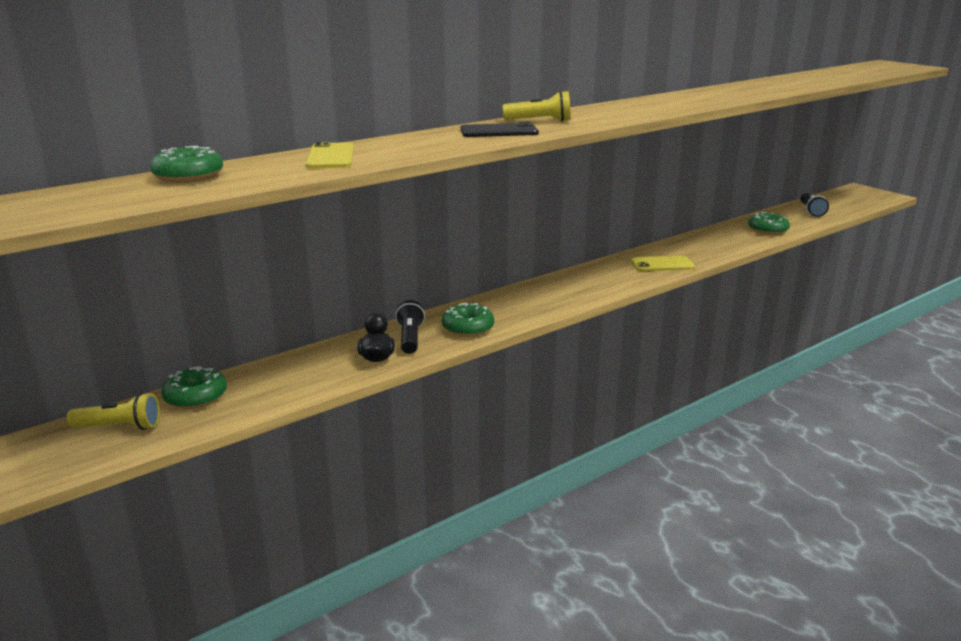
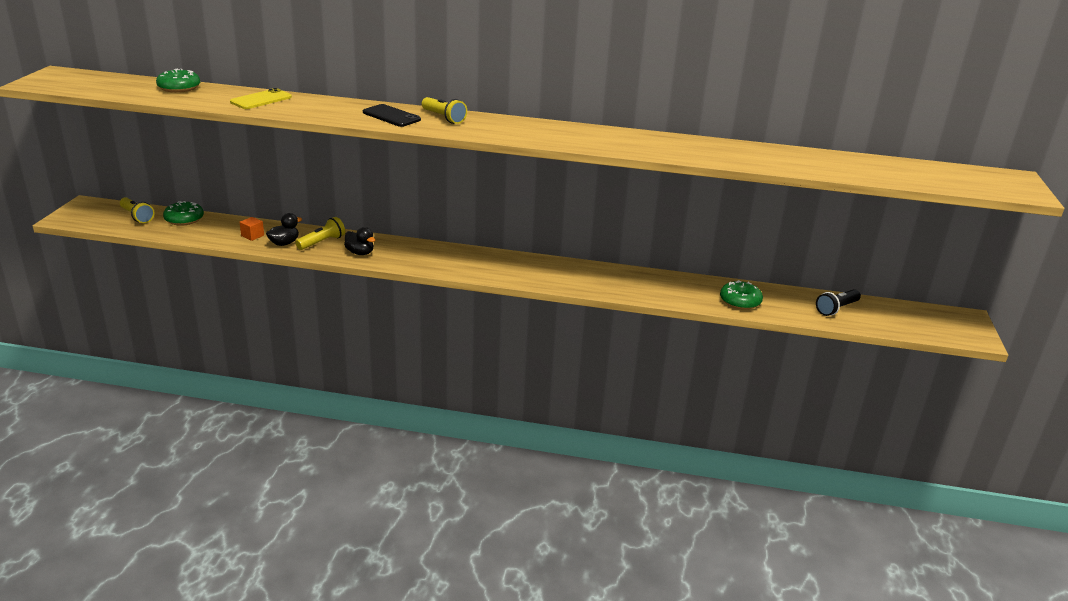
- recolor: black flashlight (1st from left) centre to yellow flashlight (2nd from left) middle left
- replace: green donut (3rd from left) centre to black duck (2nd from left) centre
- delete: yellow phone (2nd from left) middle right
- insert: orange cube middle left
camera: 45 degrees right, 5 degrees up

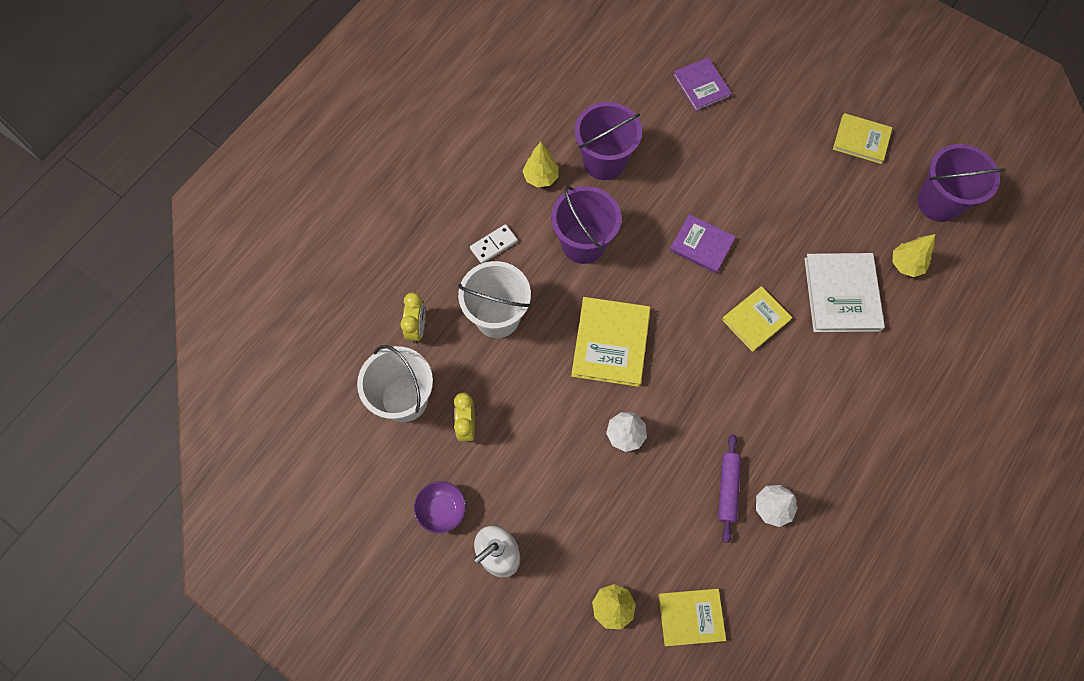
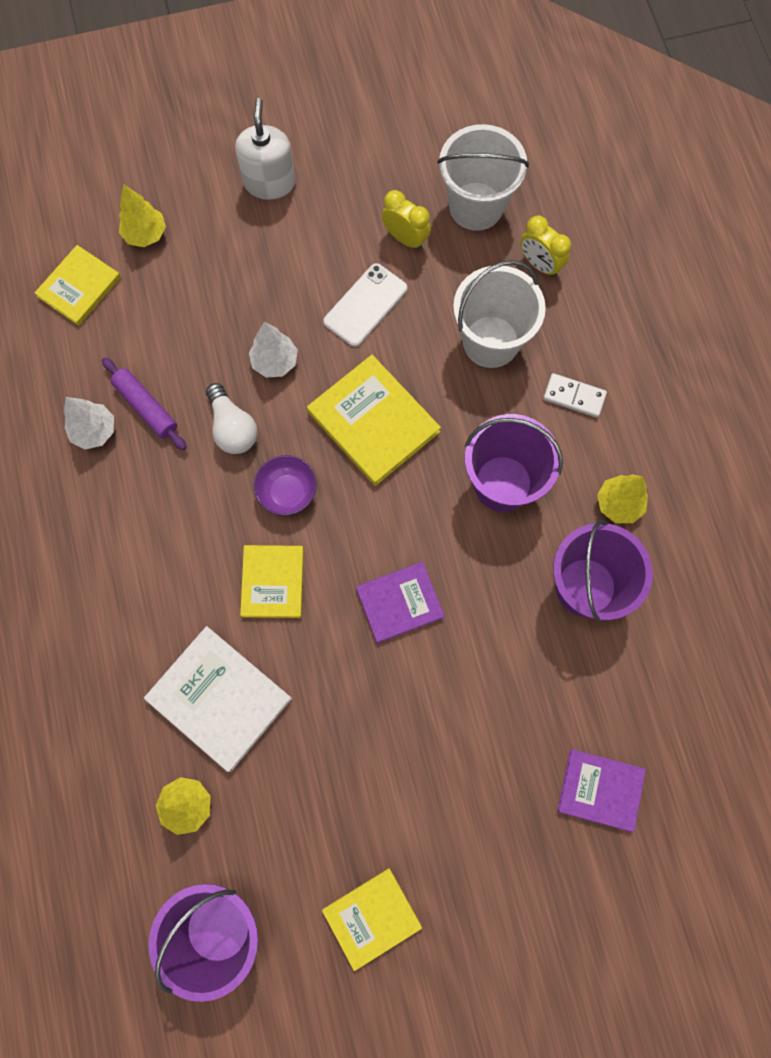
- move: purple bowl bottom centre to centre
- rotate: white domino centre = middle right 75 degrees counterclockwise
- insert: white light bulb middle left
- insert: white phone top centre
camera: 130 degrees right, 5 degrees up

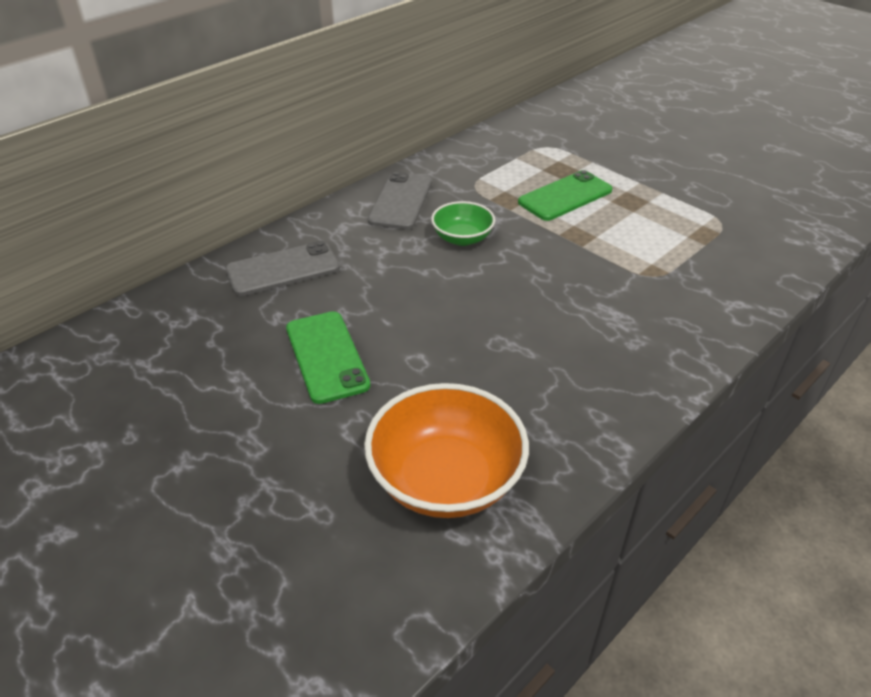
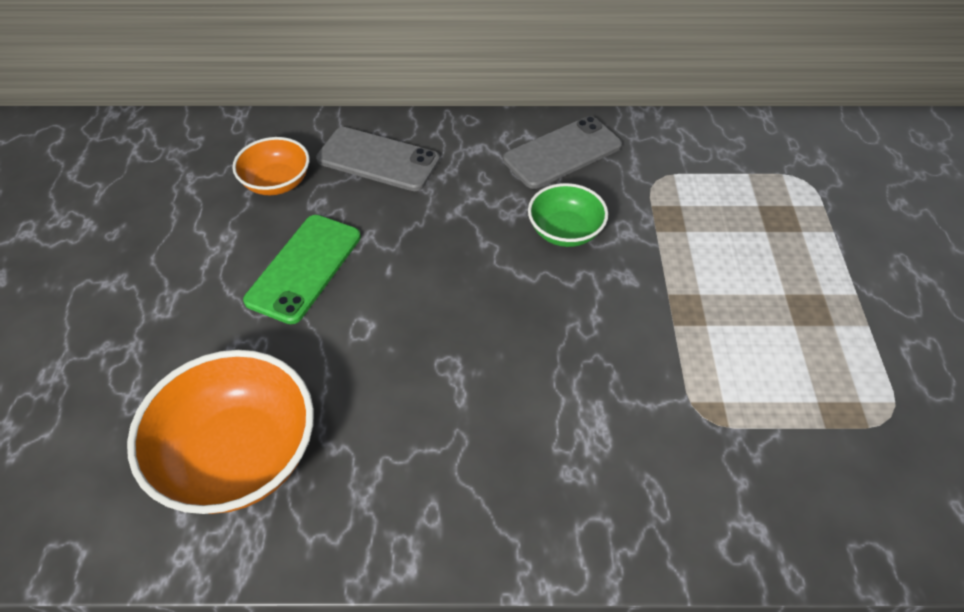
- delete: green phone (2nd from left) top centre
- insert: orange bowl (2nd from left) top left
camera: 45 degrees right, 10 degrees up

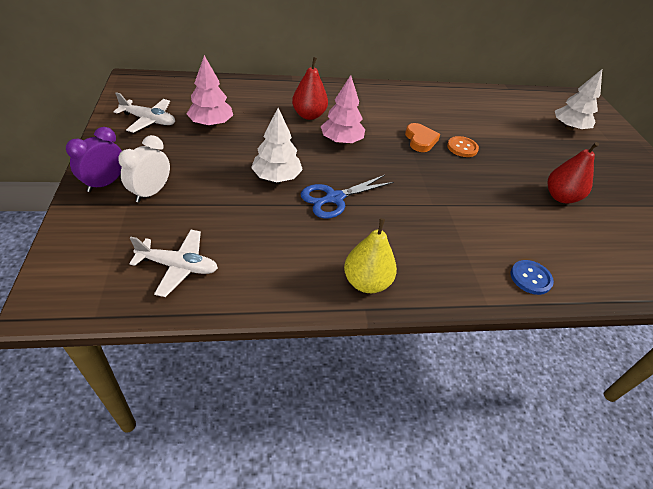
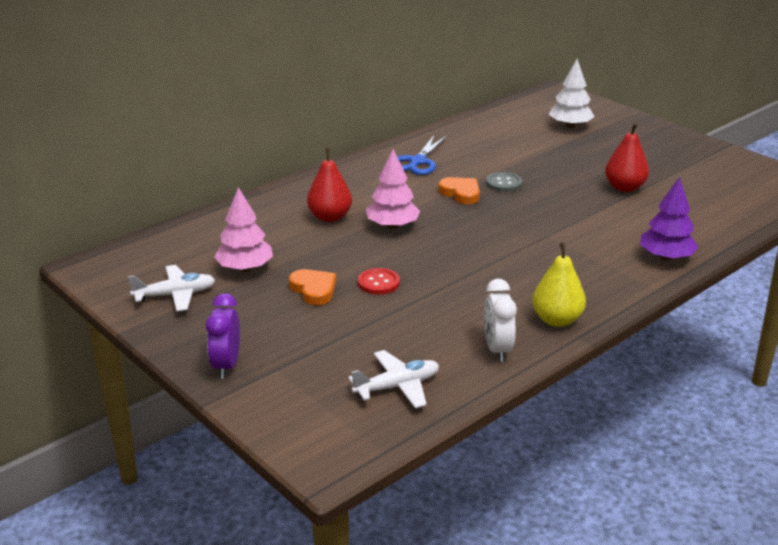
- move: white clock middle left to centre
- replace: white tree (1st from left) top centre to red button centre
- move: blue scissors centre to top centre
- recolor: orange button top right to grey button centre
- replace: blue button middle right to purple tree middle right
- insert: orange heart (1st from left) centre
camera: 30 degrees left, 15 degrees down

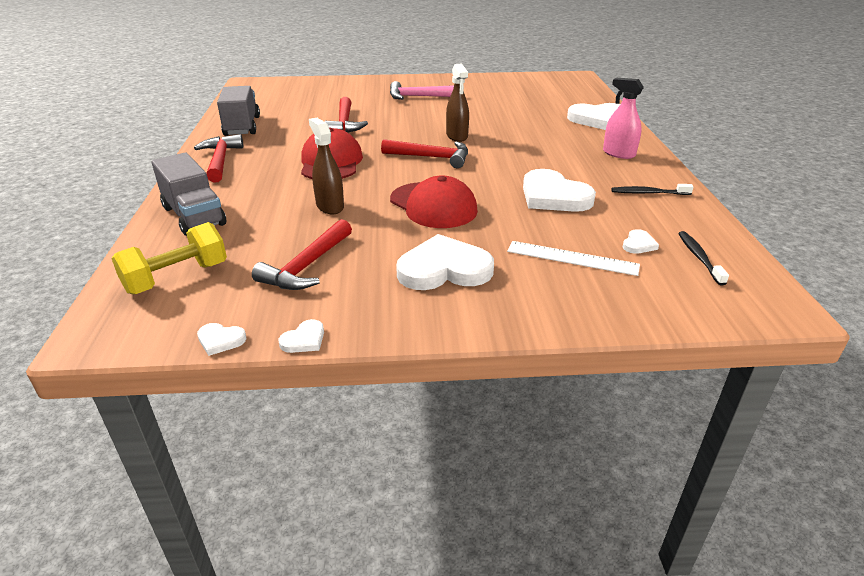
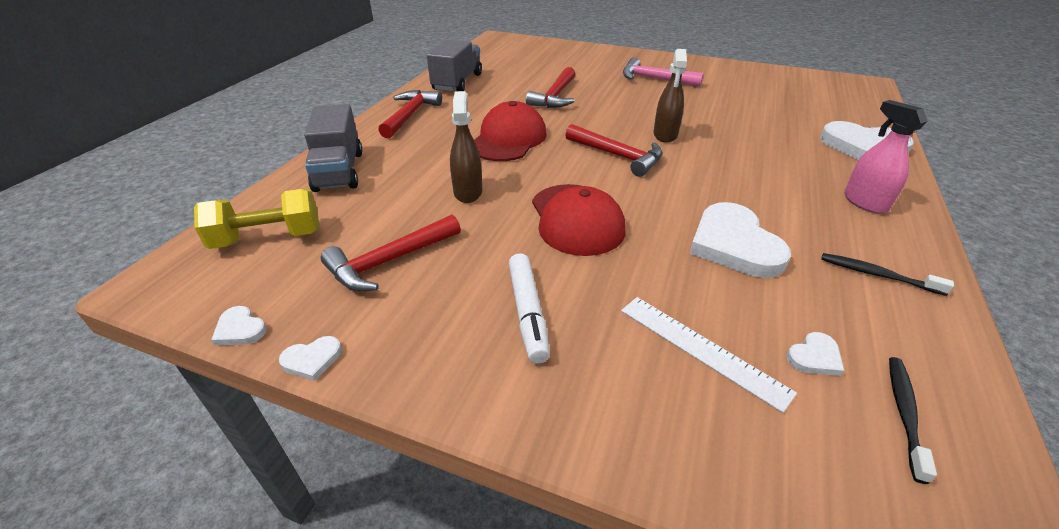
- replace: white heart (3rd from left) centre to white marker centre
camera: 25 degrees right, 5 degrees up

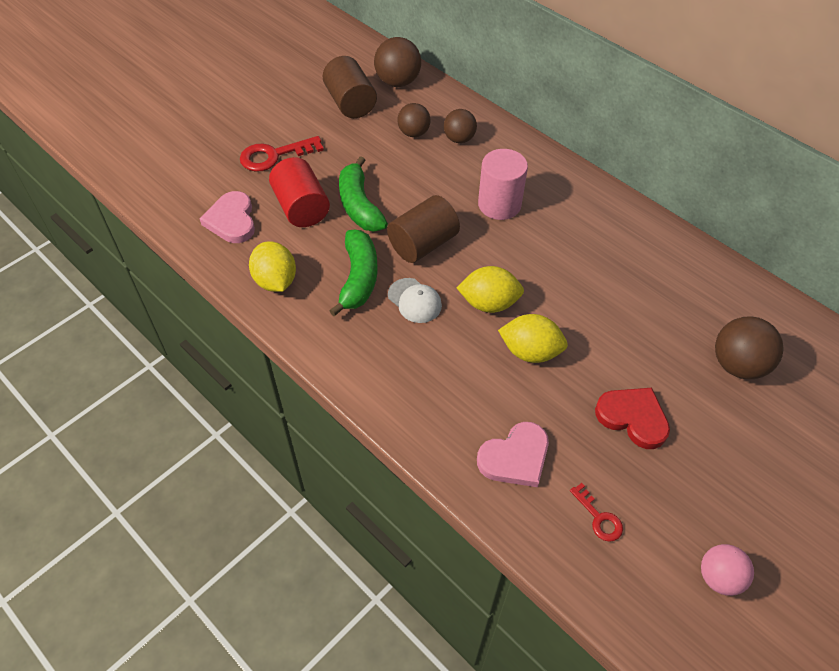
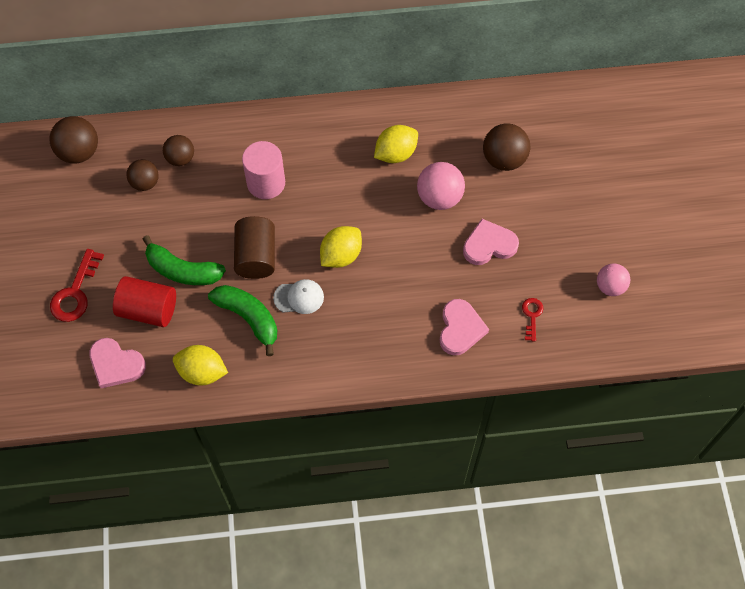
- delete: brown cylinder (1st from left) top centre
- move: yellow lemon (3rd from left) centre to top centre
- rotate: red key (2nd from left) bottom right = middle right 90 degrees counterclockwise
- recolor: red heart middle right to pink heart (3rd from left) centre
- insert: pink ball (1st from left) top centre
camera: 50 degrees left, 10 degrees up

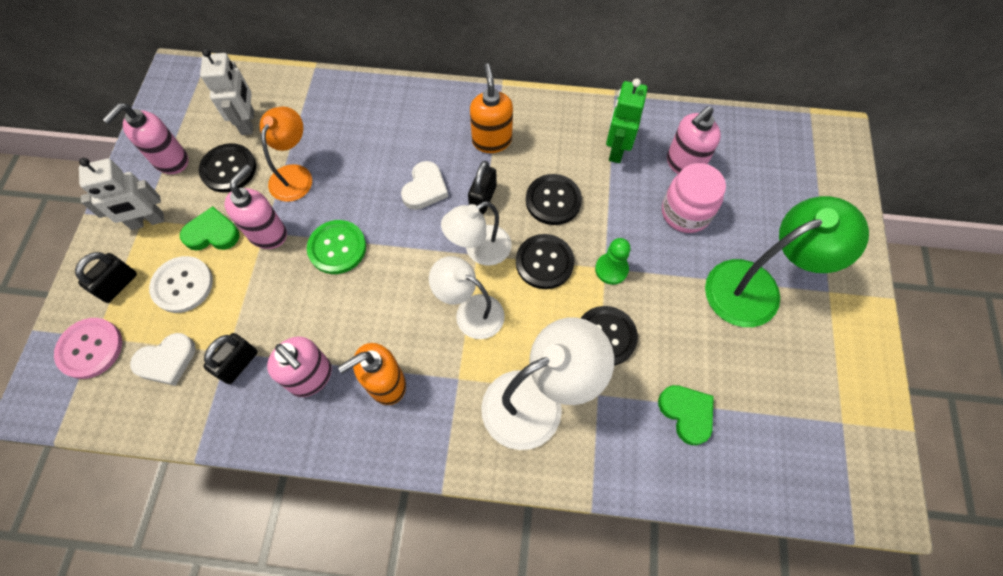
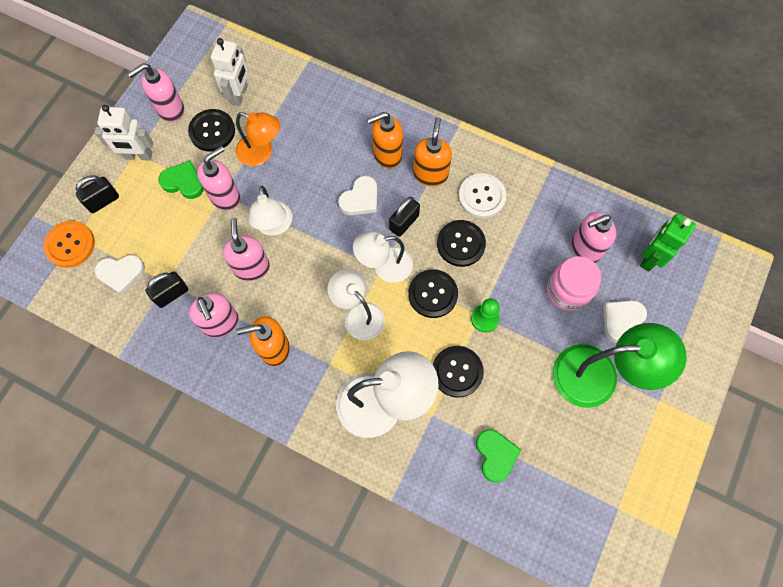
- recolor: pink button middle left to orange button middle left
- move: white button middle left to top centre
- rotate: orange lamp top left = top left 75 degrees clockwise
- replace: green button centre to white lamp (1st from left) centre
- move: green robot top centre to middle right
- insert: pink soap dispenser (4th from left) middle left
- insert: orange soap dispenser (2nd from left) top centre
- insert: white heart (3rd from left) middle right
camera: 20 degrees right, 5 degrees up

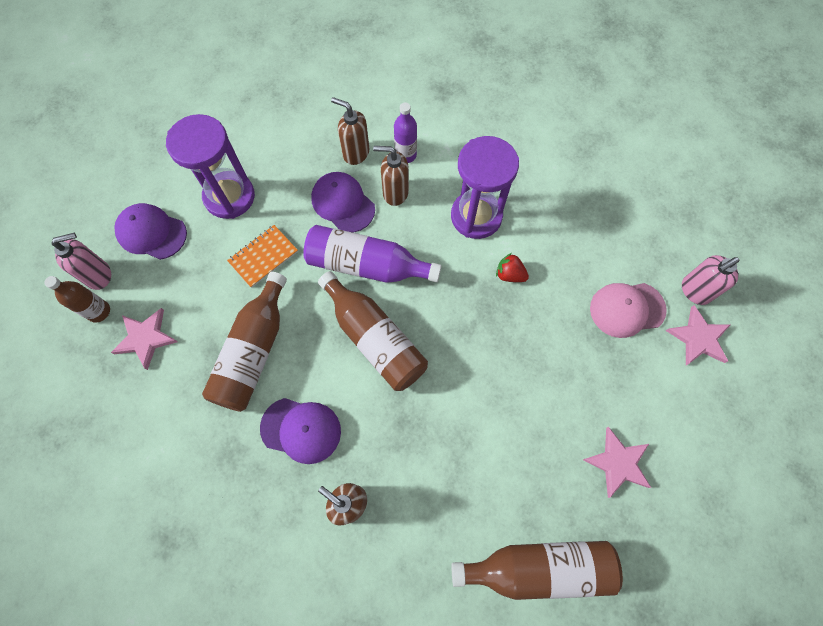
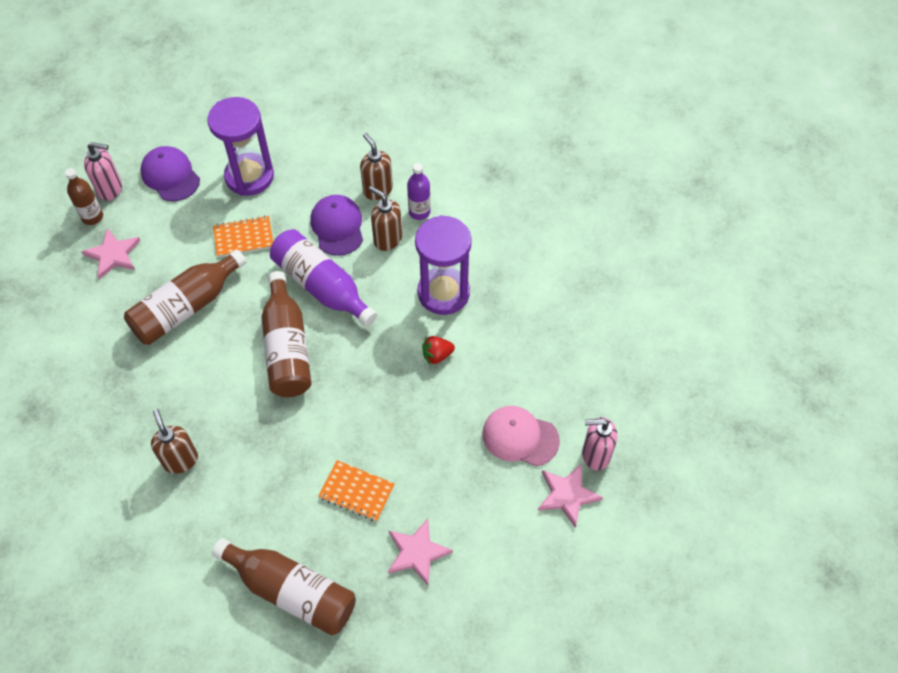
- delete: purple cap (2nd from left) bottom centre
- rotate: red strawberry centre = centre 75 degrees counterclockwise
- insert: orange notebook (2nd from left) bottom centre
camera: 30 degrees right, 10 degrees down

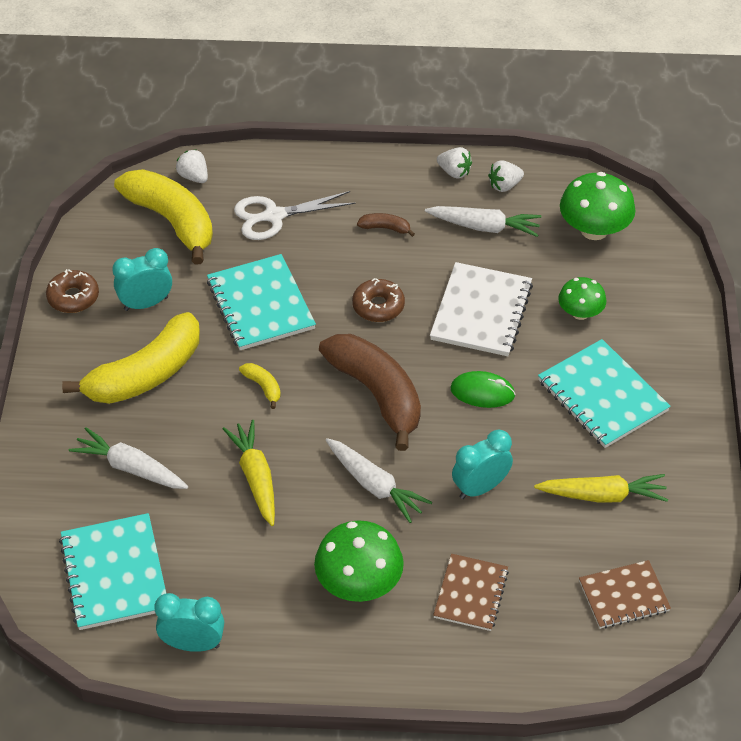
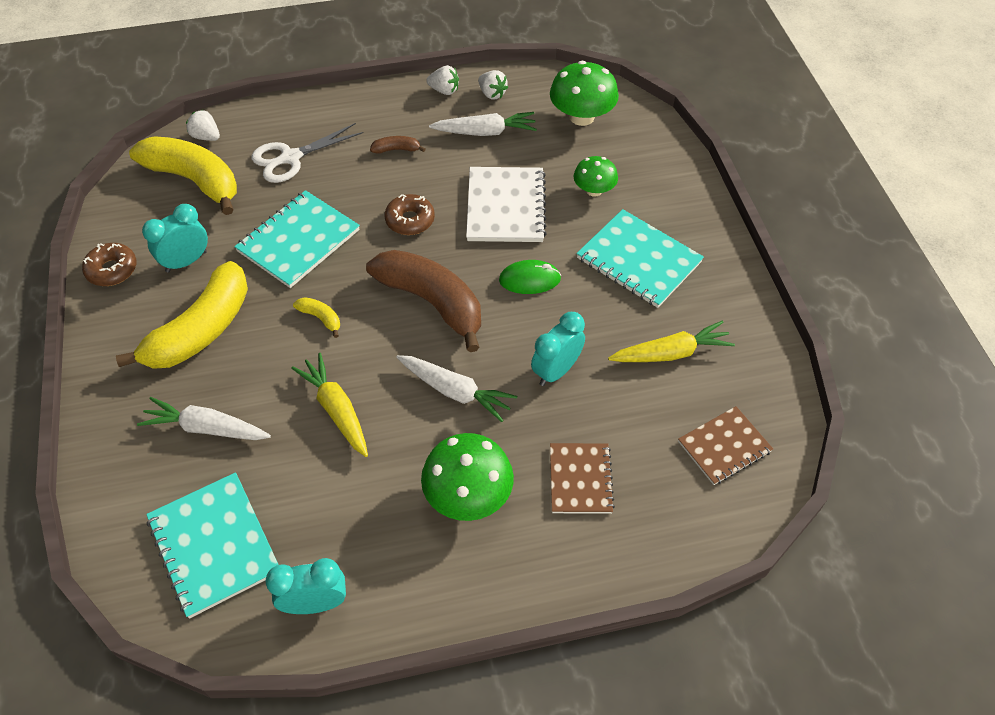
- rotate: turquoise notebook (2nd from left) centre = middle left 75 degrees clockwise
- rotate: white strawberry (3rd from left) top right = top centre 90 degrees counterclockwise
camera: 15 degrees left, 5 degrees up

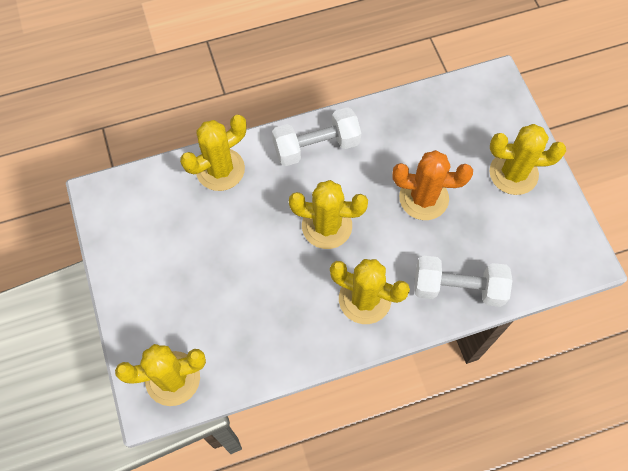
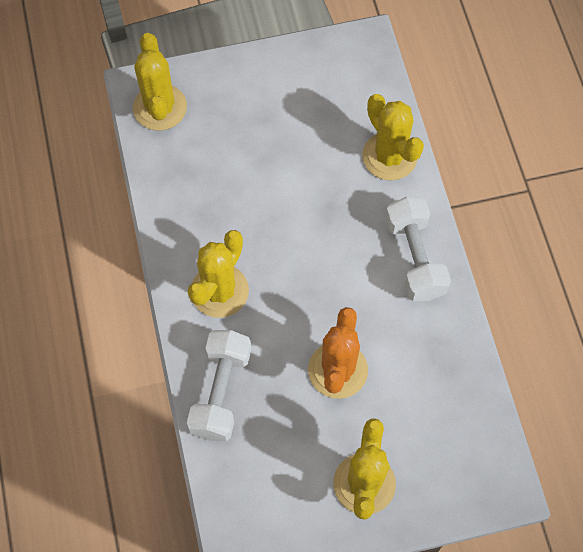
- delete: yellow cactus (3rd from left) centre
camera: 95 degrees right, 0 degrees up

